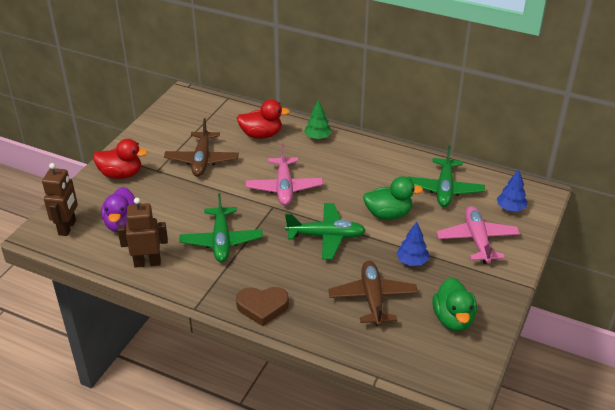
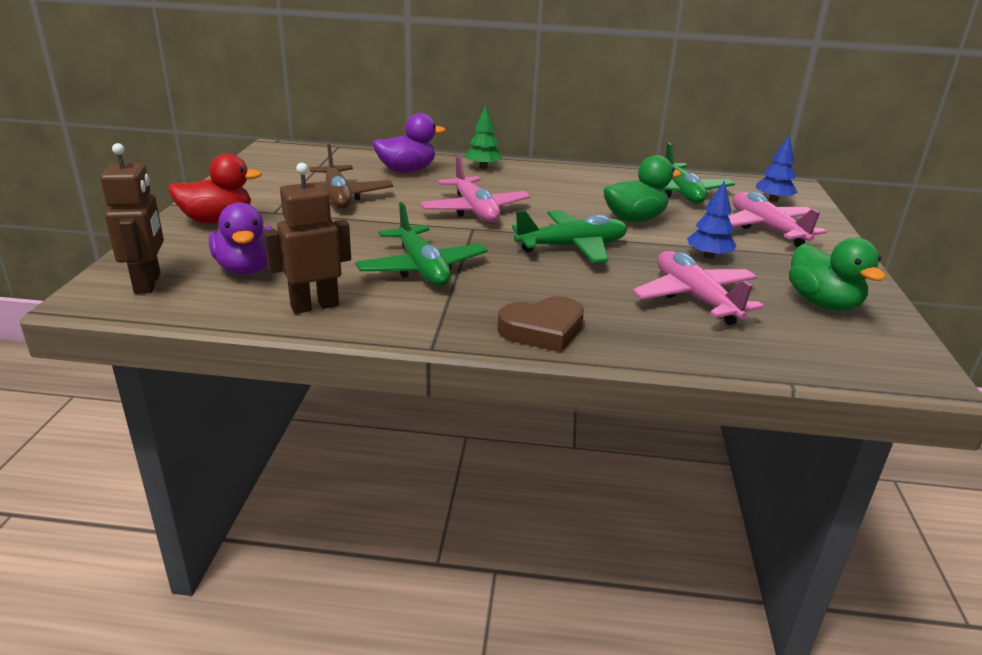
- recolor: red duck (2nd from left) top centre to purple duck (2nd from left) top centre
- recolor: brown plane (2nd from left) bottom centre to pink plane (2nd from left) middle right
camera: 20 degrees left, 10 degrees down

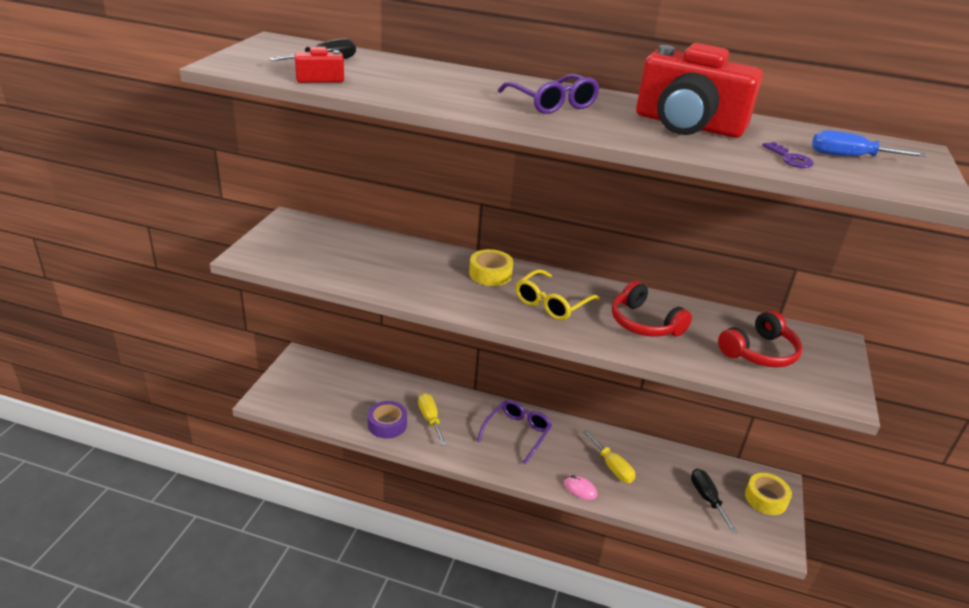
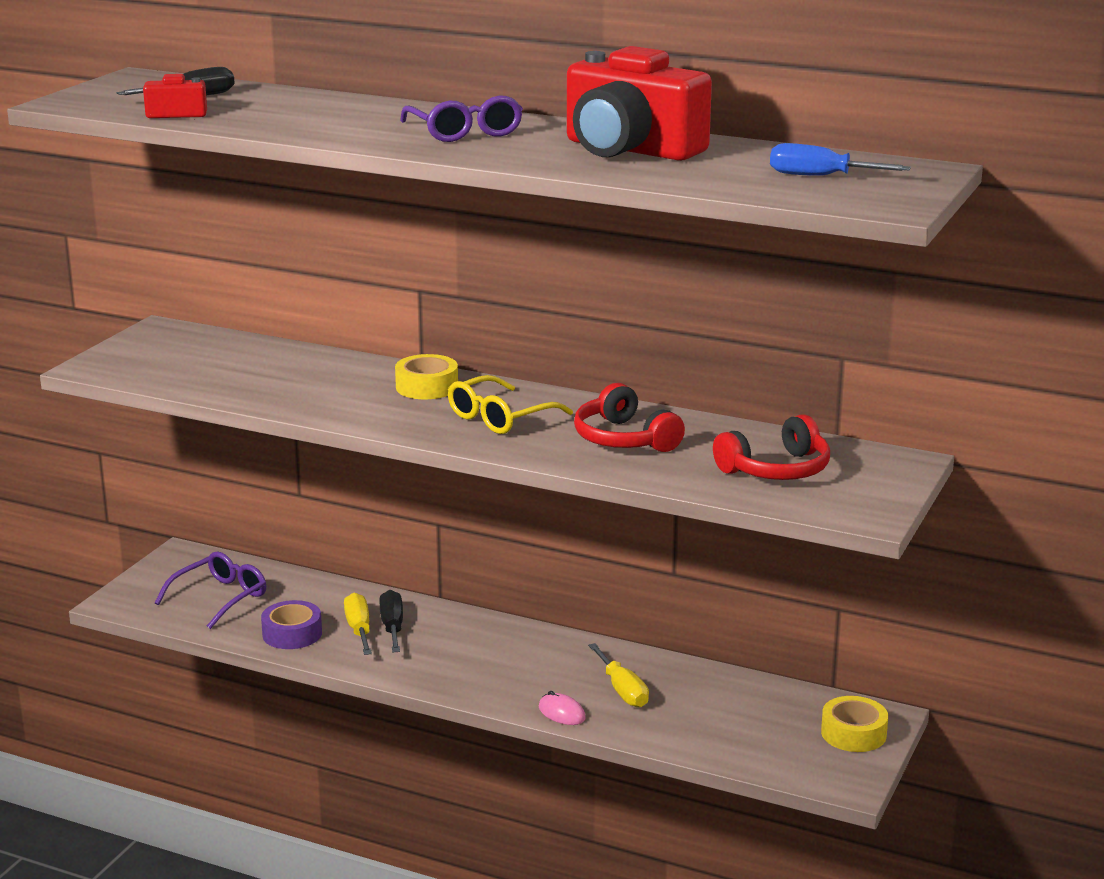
- move: purple glasses (1st from left) bottom centre to bottom left
- move: black screwdriver (2nd from left) bottom right to bottom centre
- delete: purple key top right
camera: 10 degrees right, 10 degrees down

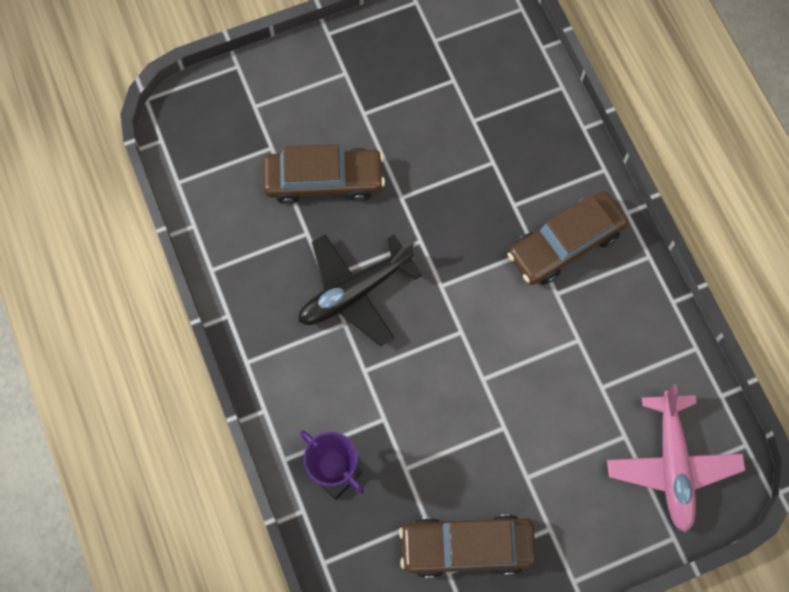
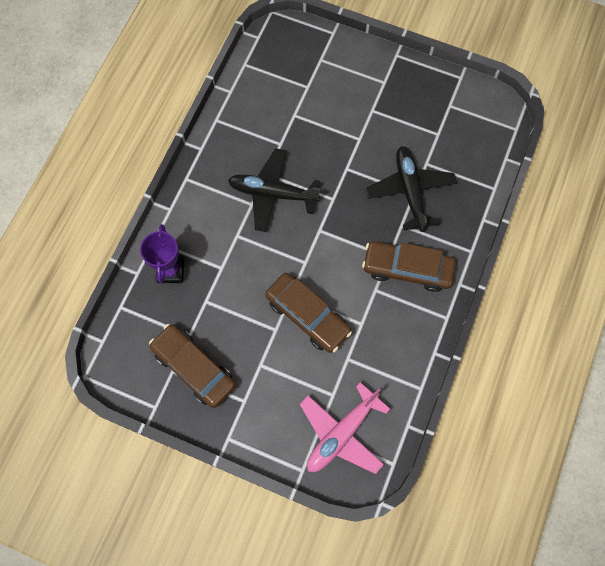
- move: brown car (1st from left in the first image) top centre to brown car (2nd from left) centre
- insert: black plane (2nd from left) middle right
camera: 45 degrees right, 0 degrees up

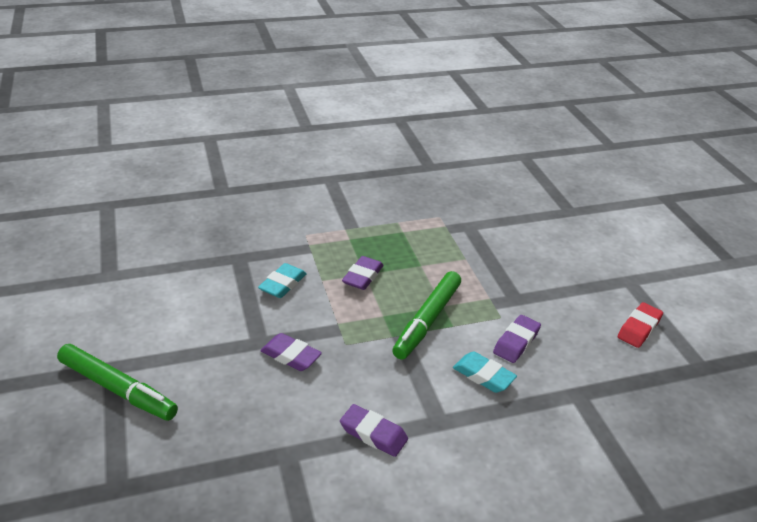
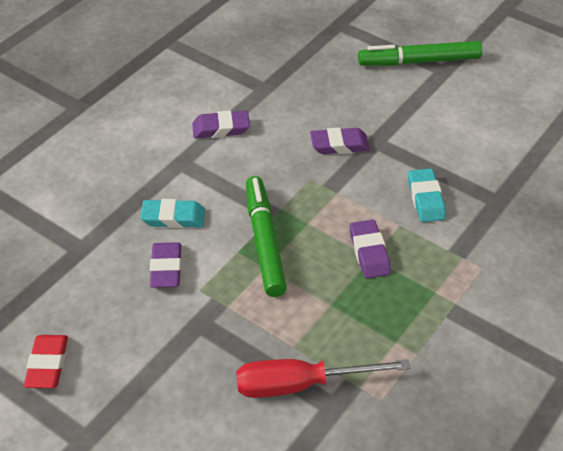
- insert: red screwdriver bottom centre
camera: 145 degrees right, 10 degrees up

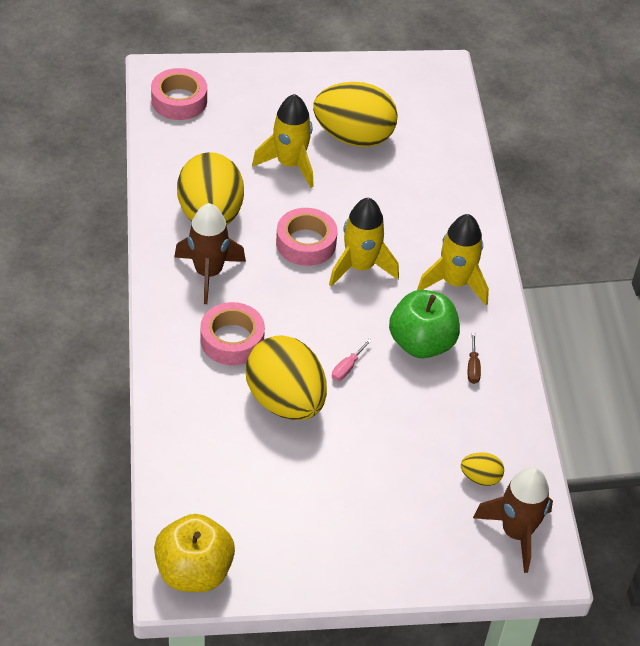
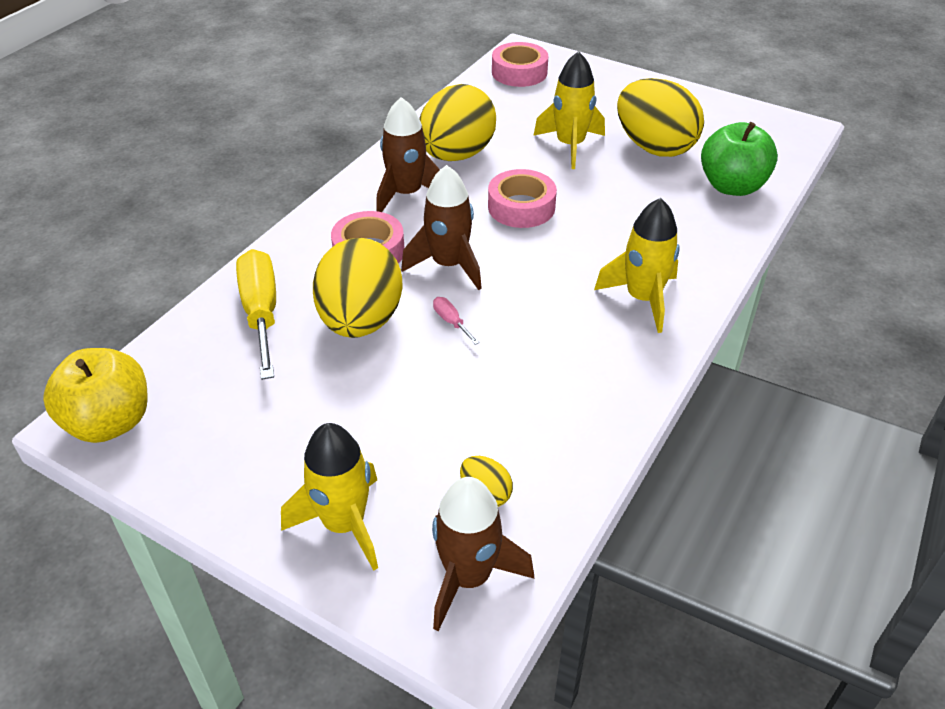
- move: yellow rocket (2nd from left in the first image) centre to yellow rocket (1st from left) bottom centre
- rotate: pink screwdriver centre = centre 75 degrees clockwise
- move: green apple centre to top right
- delete: brown screwdriver middle right
- insert: yellow screwdriver middle left
- insert: brown rocket (2nd from left) top centre
camera: 40 degrees right, 5 degrees down

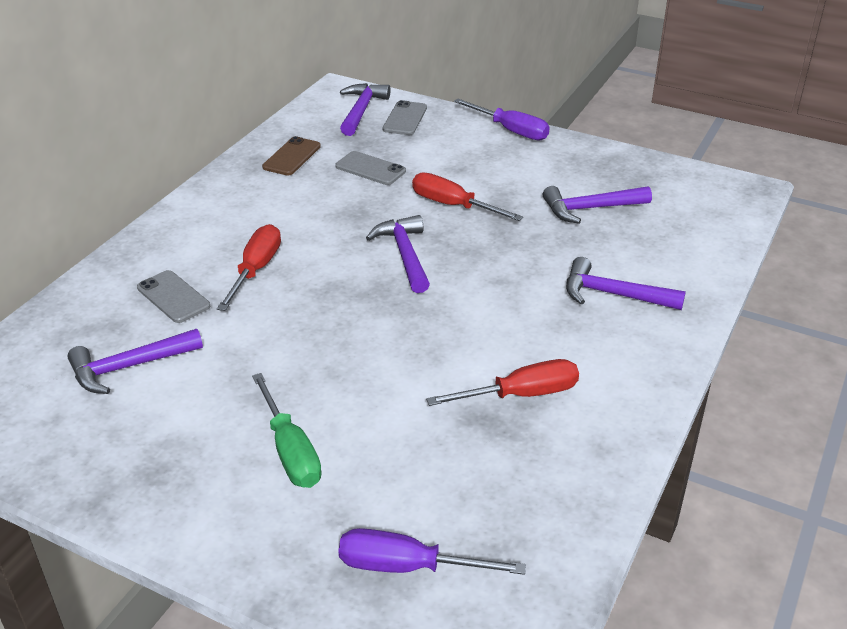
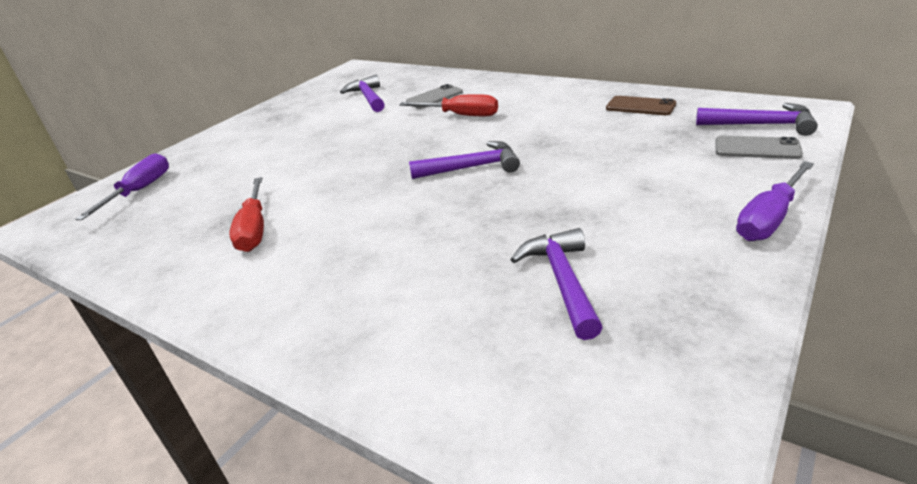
- delete: green screwdriver bottom centre
- delete: grey phone (2nd from left) top centre
- delete: red screwdriver (2nd from left) top centre
- delete: purple hammer (5th from left) middle right
camera: 100 degrees right, 5 degrees down

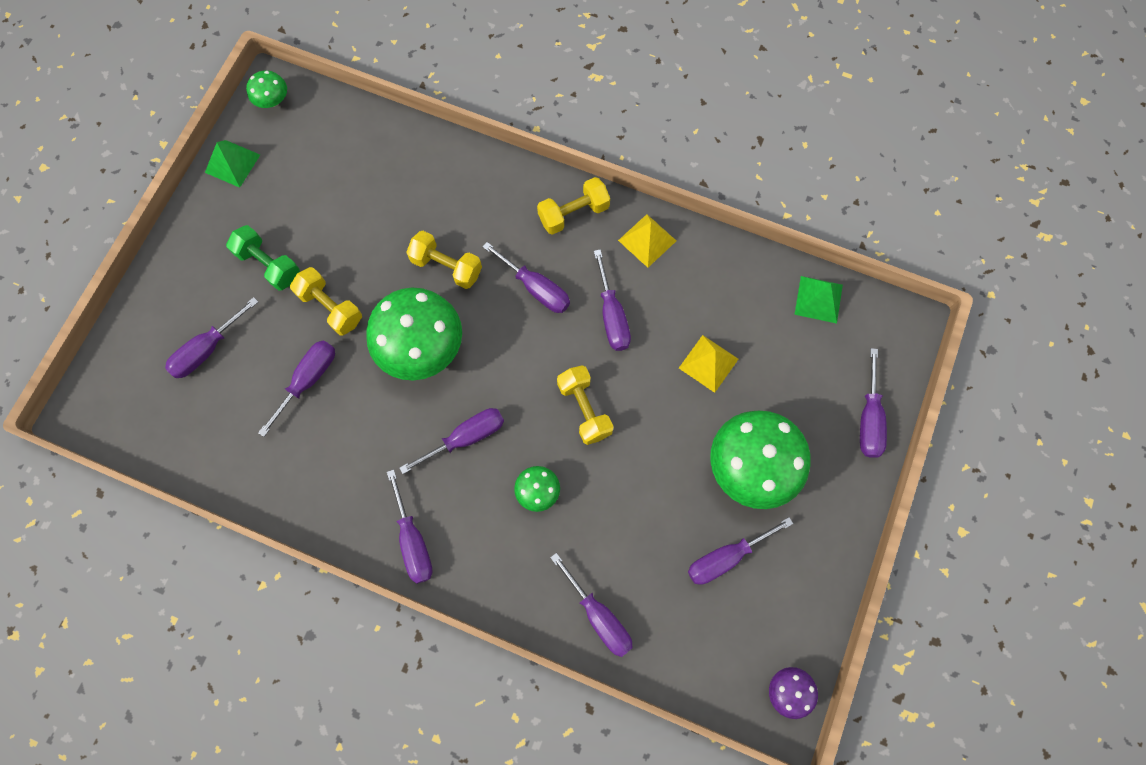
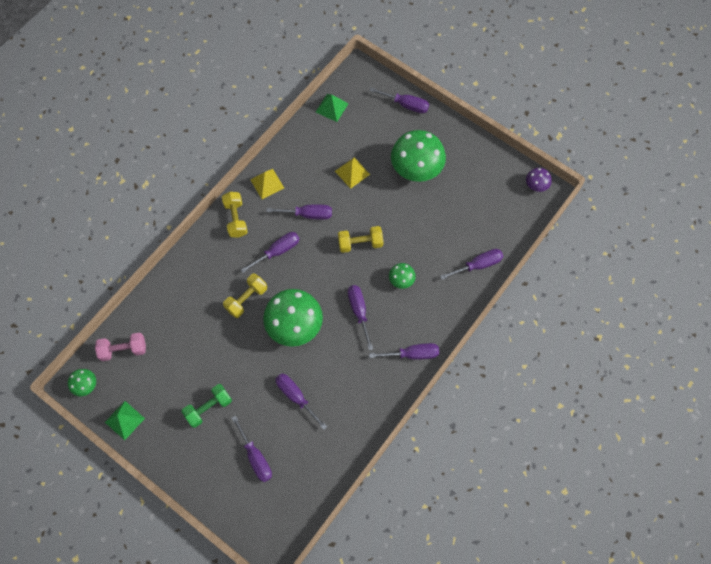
- delete: yellow dumbbell (1st from left) middle left
- delete: purple screwdriver (8th from left) bottom centre
- insert: pink dumbbell middle left
camera: 75 degrees left, 5 degrees down

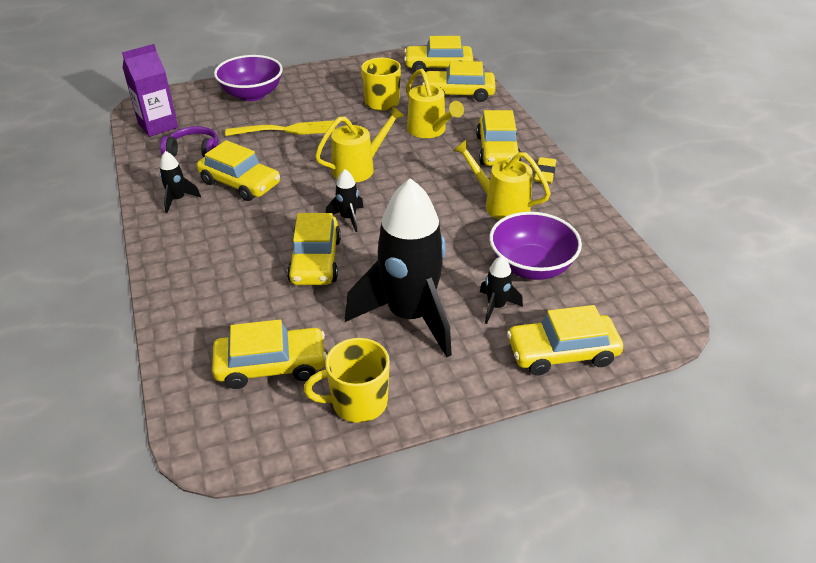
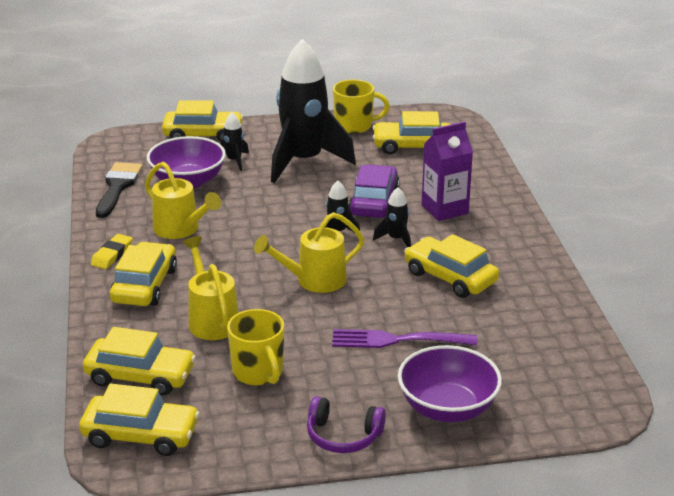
- move: purple carton top left to centre
- move: black rocket (1st from left in the first image) top left to black rocket (4th from left) centre
- move: purple headphones top left to bottom centre
- recolor: yellow fork top centre to purple fork bottom centre
- recolor: yellow car (3rd from left) centre to purple car centre
- insert: black brush middle left
camera: 170 degrees left, 10 degrees down

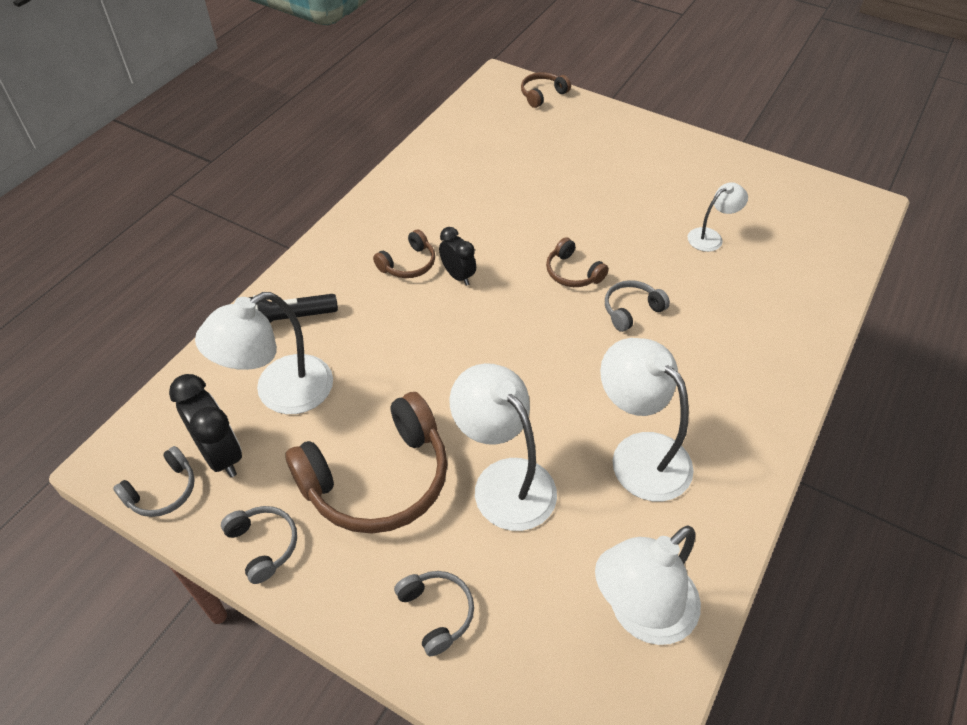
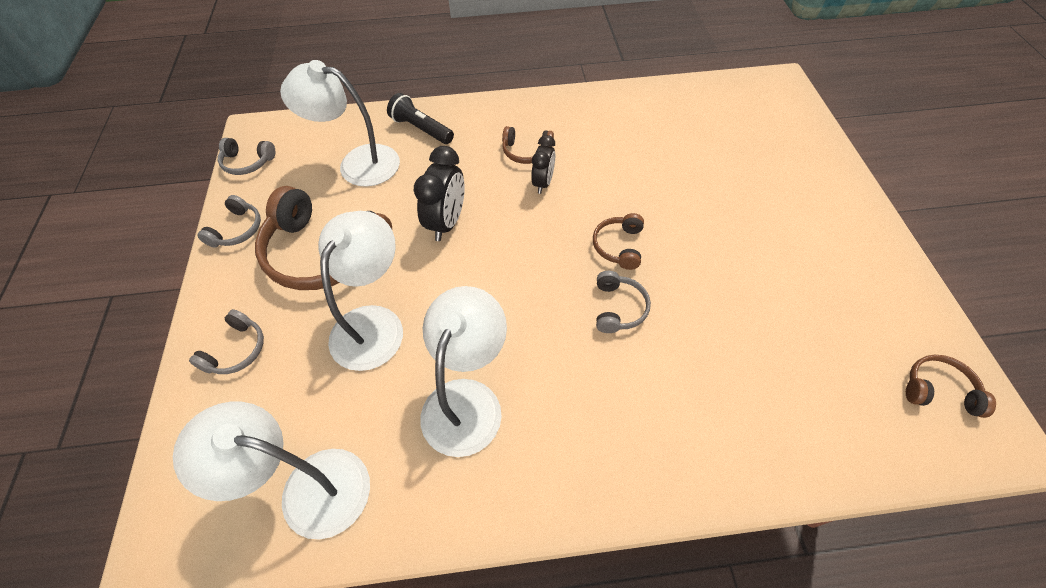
- move: black clock (1st from left) middle left to top centre
- move: brown headphones (3rd from left in the first image) top centre to brown headphones (4th from left) middle right
- rotate: grey headphones (4th from left) centre = centre 75 degrees clockwise
- delete: white lamp (5th from left) top right
camera: 55 degrees right, 5 degrees up

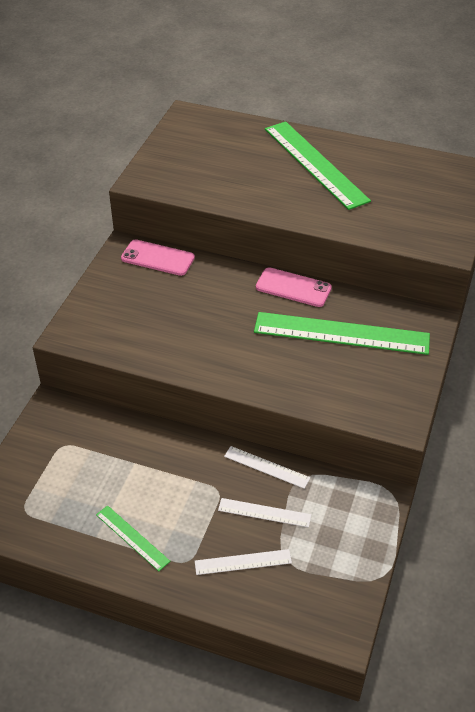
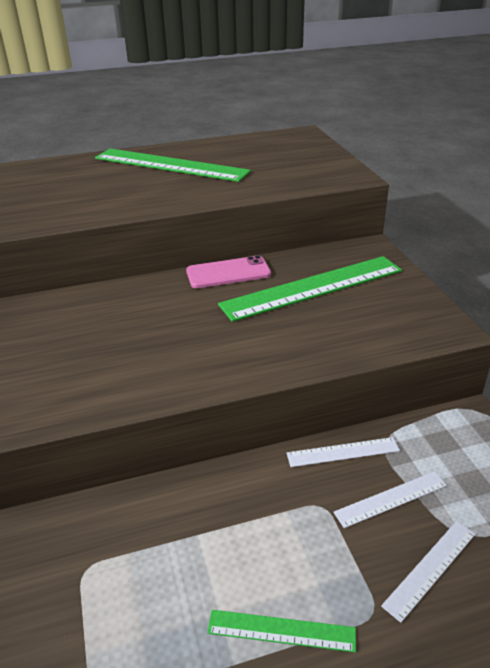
- delete: pink phone (1st from left) middle left
camera: 35 degrees left, 10 degrees down

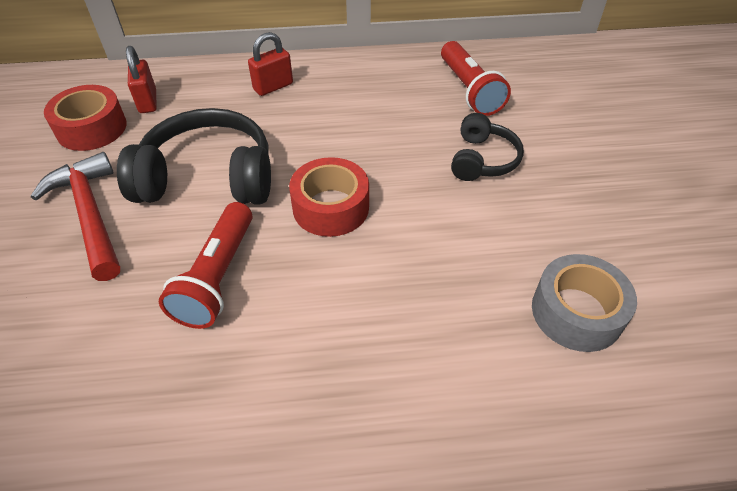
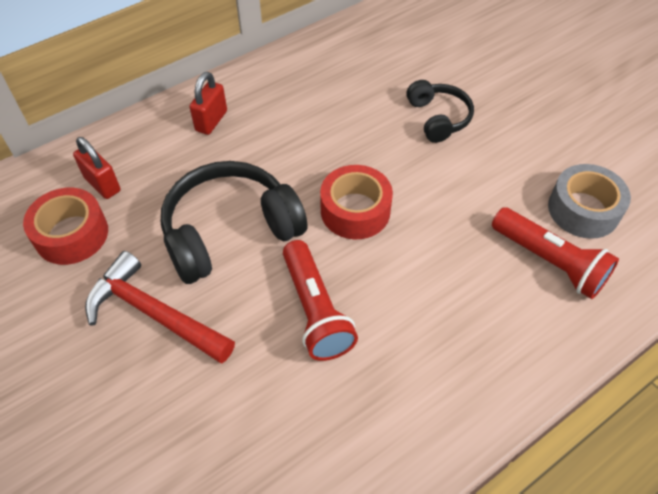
- move: red flashlight (2nd from left) top centre to middle right
camera: 30 degrees left, 5 degrees up

